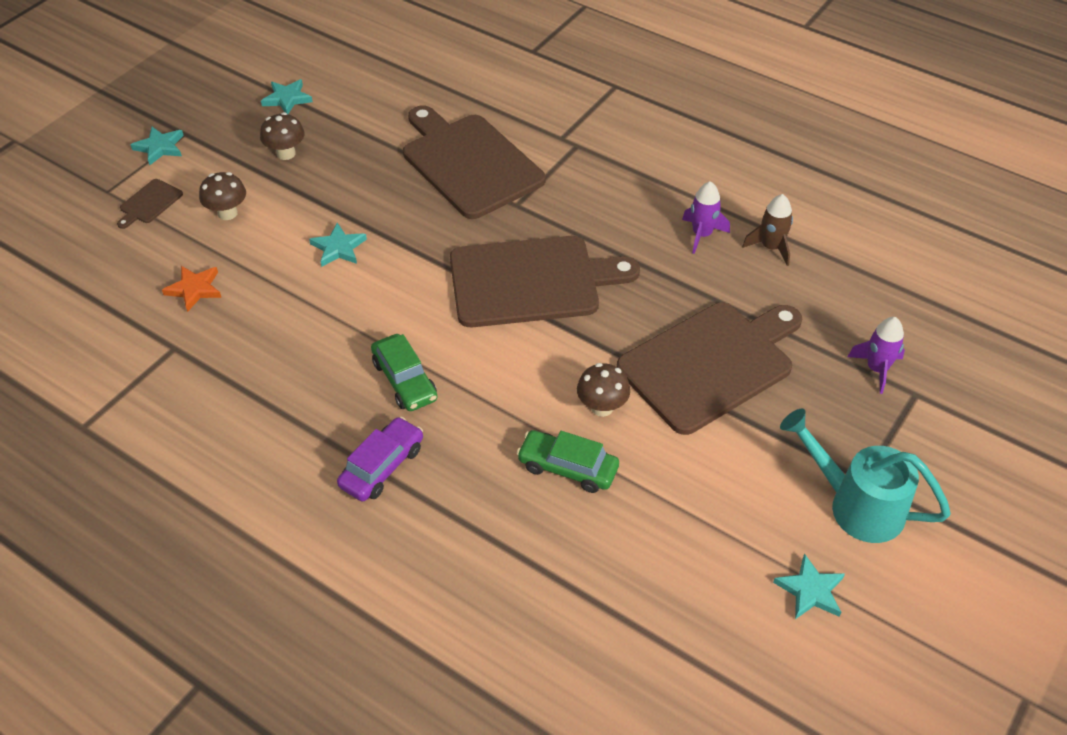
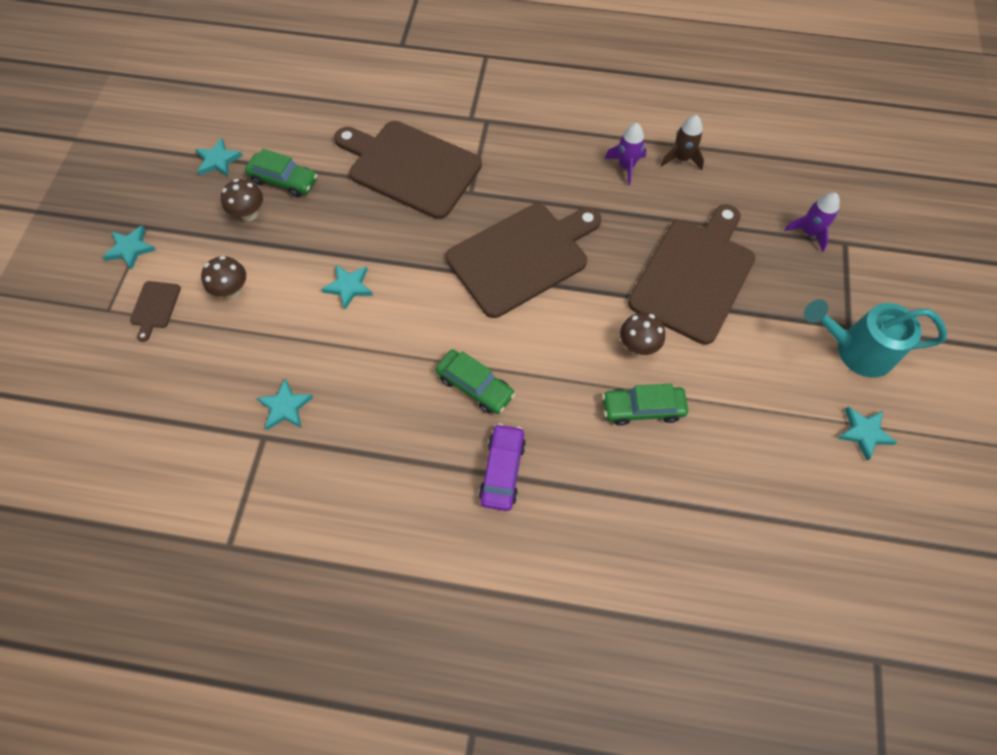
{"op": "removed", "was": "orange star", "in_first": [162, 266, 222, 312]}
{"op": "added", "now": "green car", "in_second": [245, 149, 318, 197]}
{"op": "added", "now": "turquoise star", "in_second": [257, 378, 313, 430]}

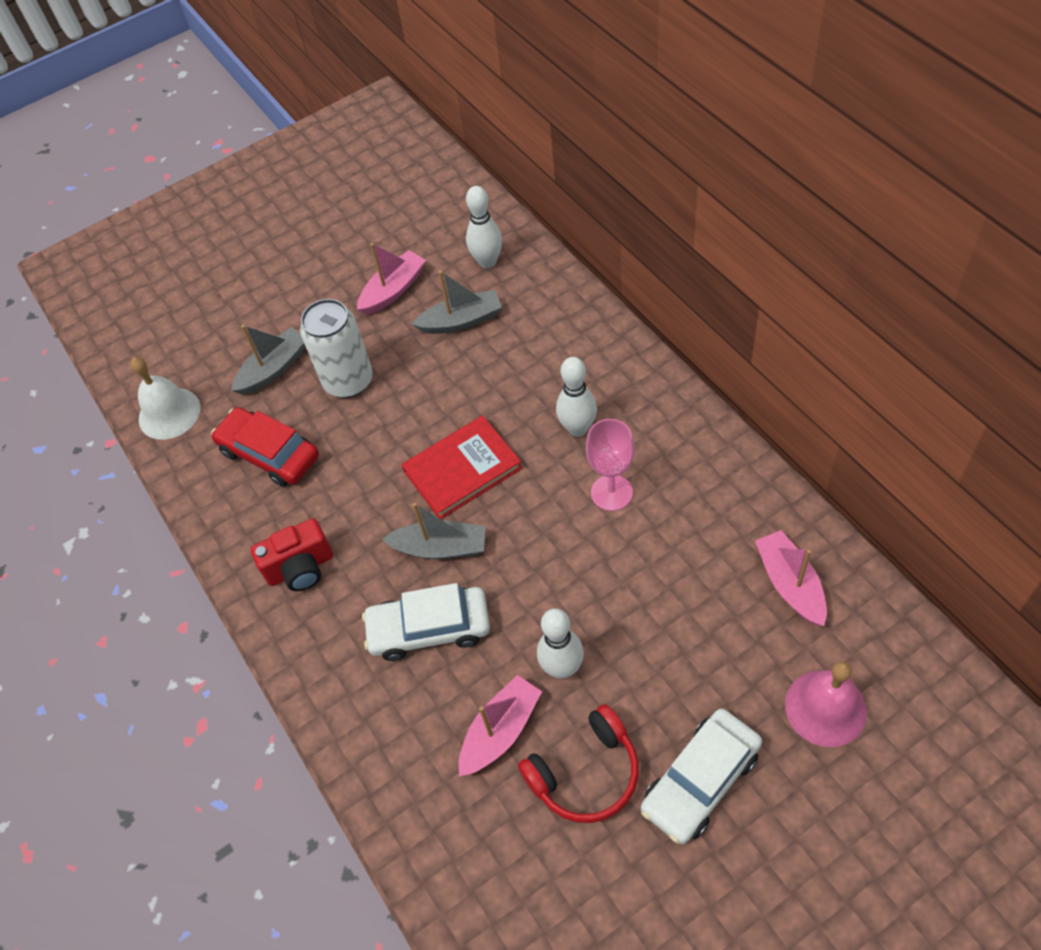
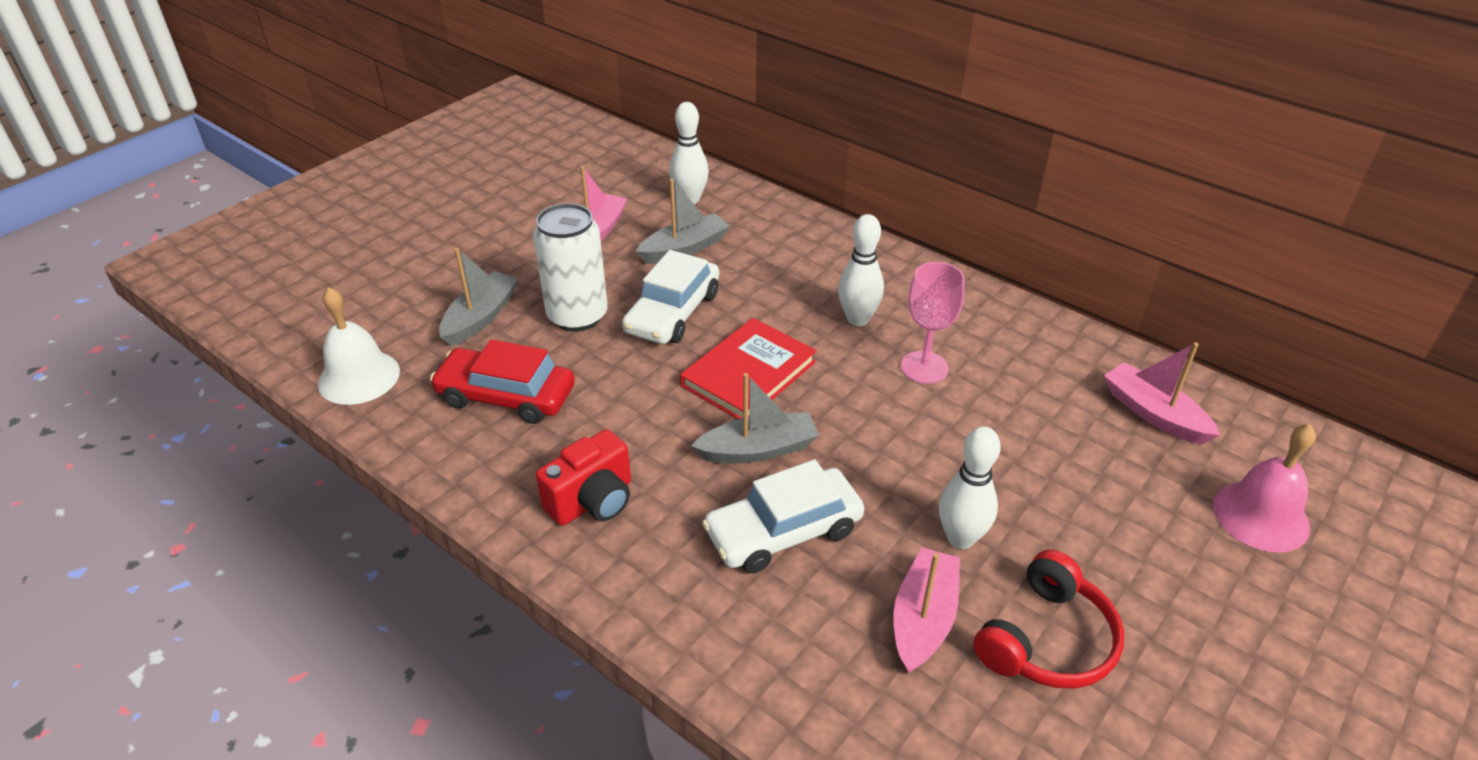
{"op": "moved", "was": "white car", "in_first": [641, 709, 762, 844], "in_second": [622, 250, 719, 344]}

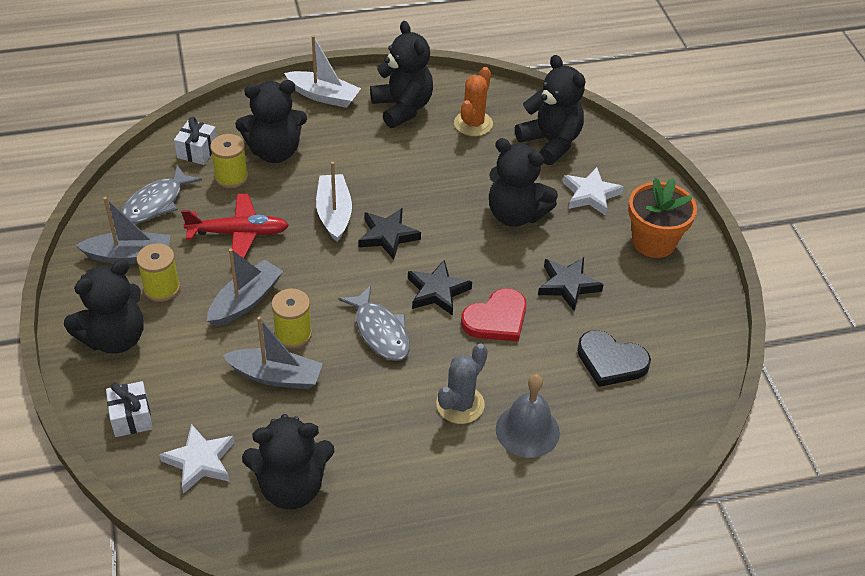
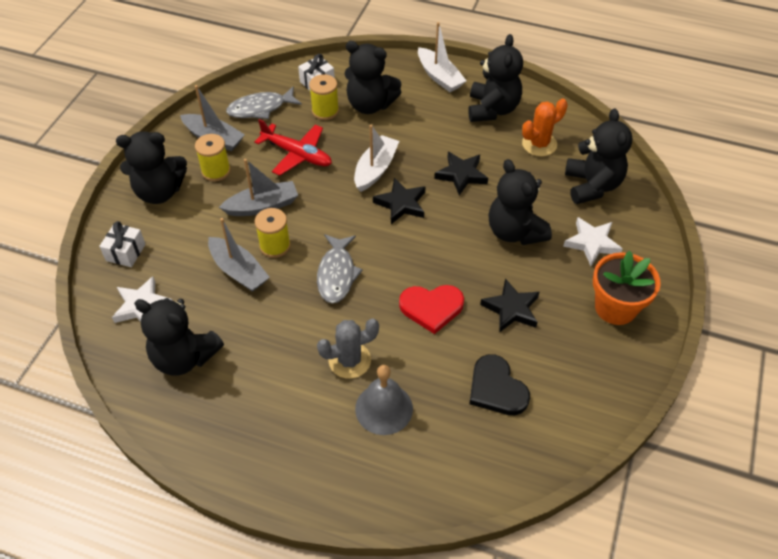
{"op": "moved", "was": "black star", "in_first": [408, 260, 472, 316], "in_second": [434, 152, 488, 195]}

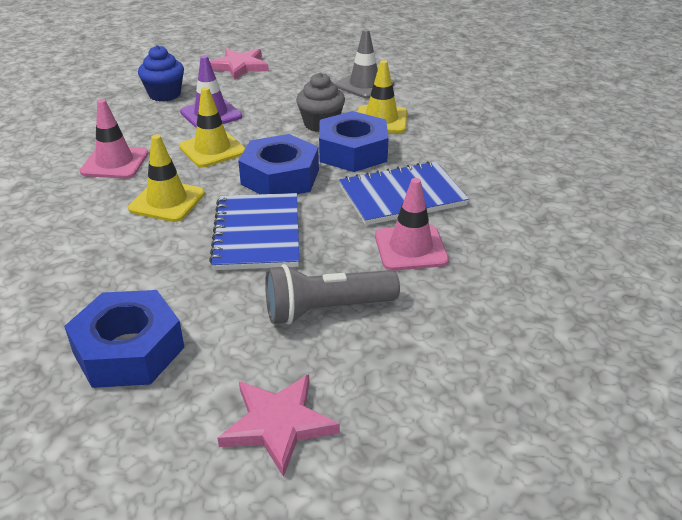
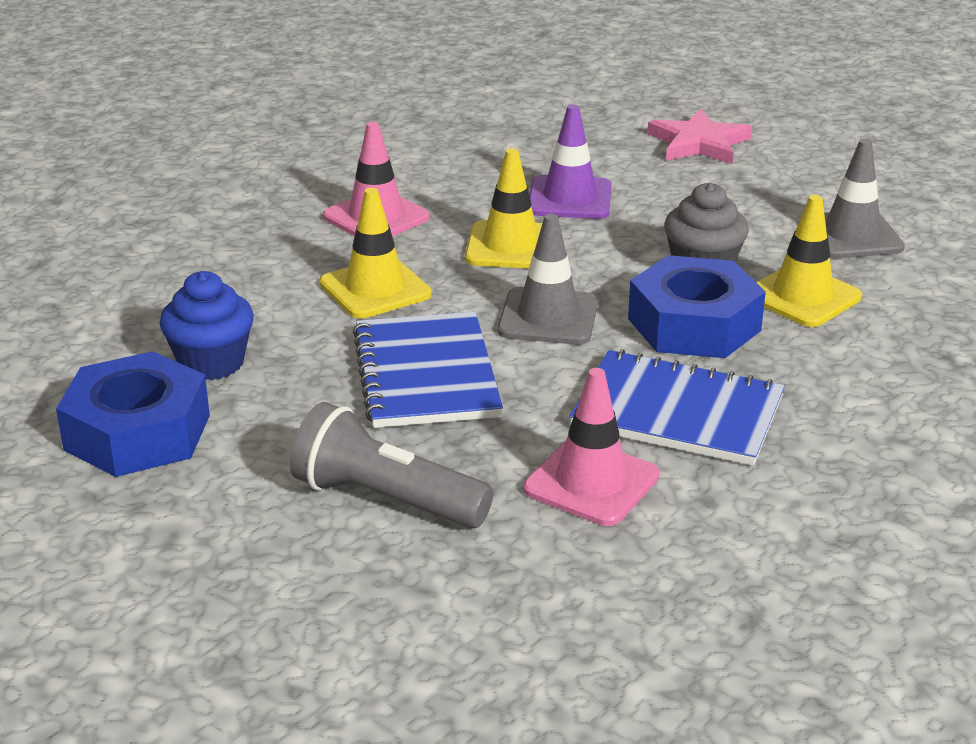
{"op": "moved", "was": "blue cupcake", "in_first": [138, 45, 184, 102], "in_second": [160, 271, 254, 380]}
{"op": "replaced", "was": "blue nut", "now": "grey traffic cone", "in_first": [238, 134, 319, 194], "in_second": [498, 214, 598, 345]}
{"op": "turned", "was": "blue notebook", "in_first": [209, 193, 299, 270], "in_second": [353, 312, 503, 428], "clockwise": -45}
{"op": "removed", "was": "pink star", "in_first": [218, 374, 340, 477]}

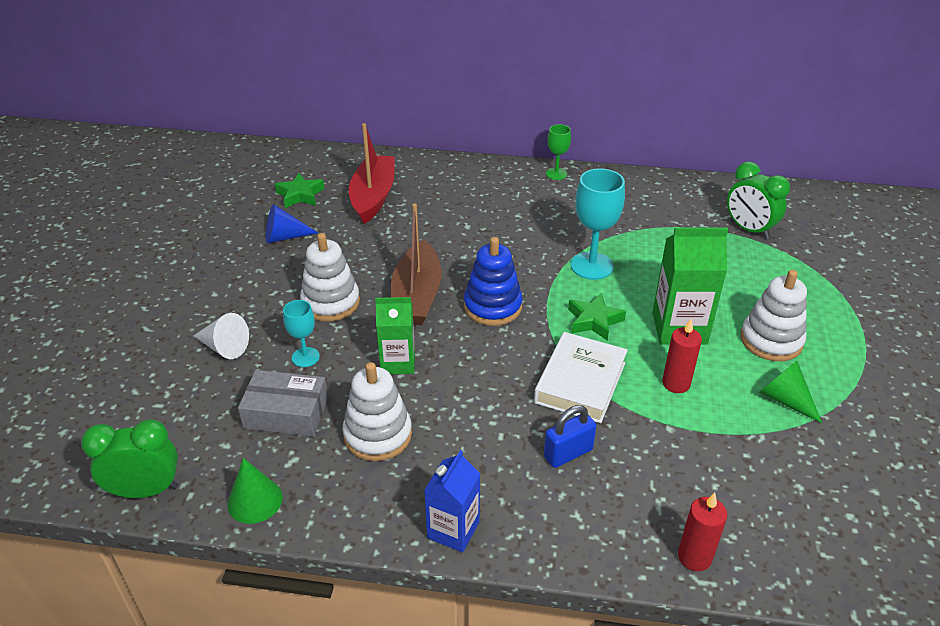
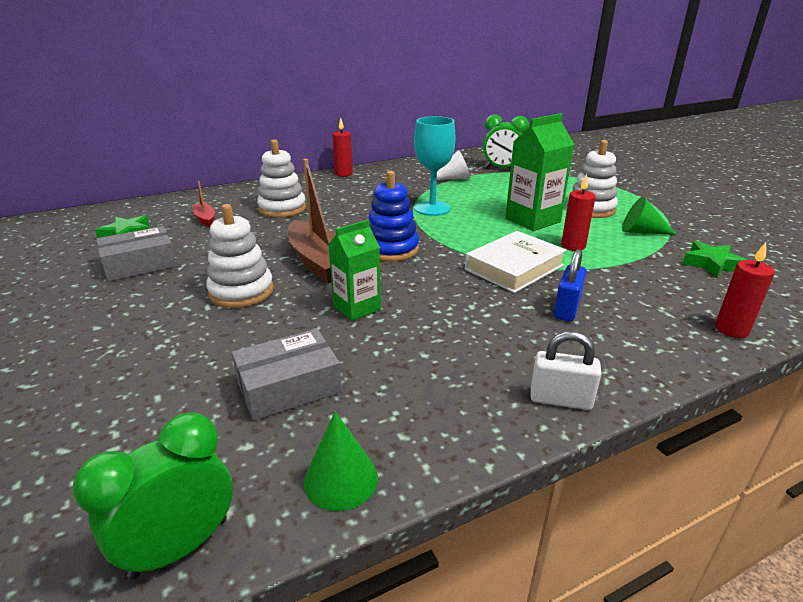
{"op": "resized", "was": "red boat", "in_first": [349, 123, 395, 224], "in_second": [193, 181, 215, 227], "ratio": 0.48}
{"op": "replaced", "was": "green goblet", "now": "red candle", "in_first": [546, 124, 571, 180], "in_second": [333, 118, 353, 177]}
{"op": "replaced", "was": "blue cone", "now": "grey box", "in_first": [266, 204, 318, 243], "in_second": [96, 226, 177, 282]}
{"op": "moved", "was": "green star", "in_first": [568, 293, 626, 341], "in_second": [682, 241, 747, 278]}
{"op": "removed", "was": "turquoise goblet", "in_first": [283, 300, 320, 367]}
{"op": "moved", "was": "white cone", "in_first": [193, 313, 249, 359], "in_second": [429, 150, 470, 180]}
{"op": "turned", "was": "white book", "in_first": [534, 332, 628, 423], "in_second": [465, 231, 567, 293], "clockwise": 60}
{"op": "moved", "was": "white stacking toy", "in_first": [342, 362, 412, 461], "in_second": [257, 139, 306, 218]}
{"op": "replaced", "was": "blue carton", "now": "white padlock", "in_first": [424, 450, 480, 552], "in_second": [530, 331, 602, 410]}

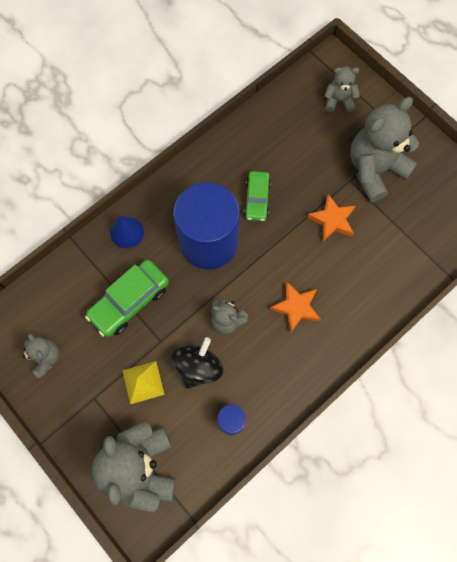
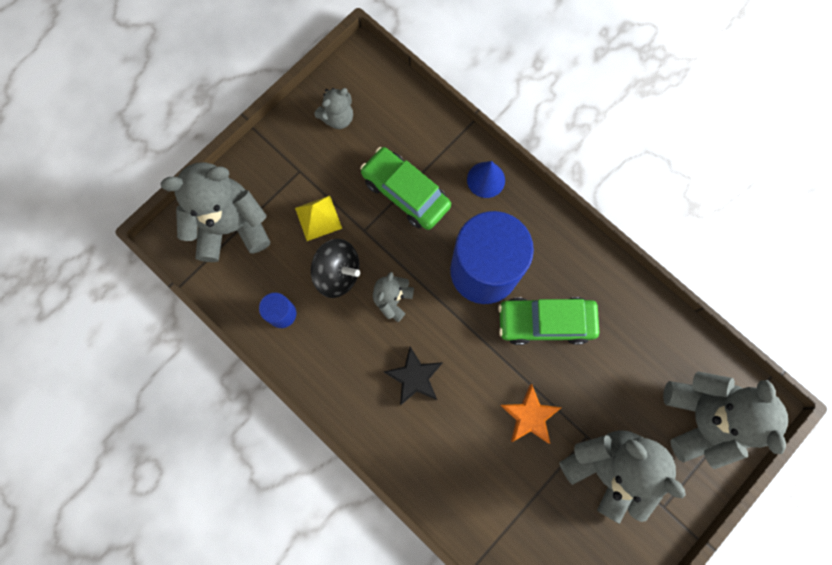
{"op": "resized", "was": "grey teddy bear", "in_first": [324, 66, 360, 112], "in_second": [663, 372, 788, 469], "ratio": 1.99}
{"op": "resized", "was": "green car", "in_first": [244, 171, 271, 221], "in_second": [498, 297, 599, 345], "ratio": 1.53}
{"op": "recoloured", "was": "orange star", "now": "black star", "in_first": [270, 282, 321, 332], "in_second": [384, 346, 443, 406]}

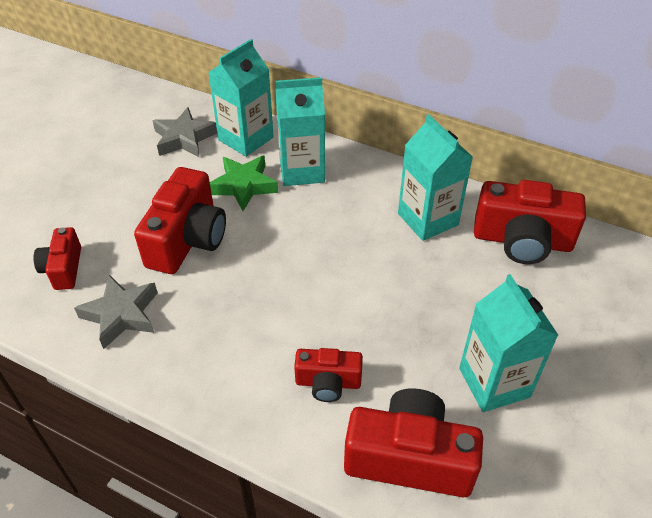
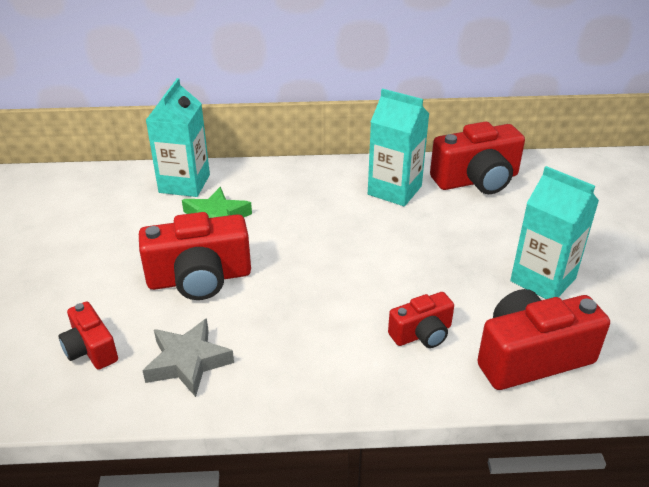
{"op": "removed", "was": "turquoise carton", "in_first": [275, 77, 325, 186]}
{"op": "removed", "was": "grey star", "in_first": [152, 107, 217, 157]}
{"op": "turned", "was": "red camera", "in_first": [134, 167, 226, 274], "in_second": [139, 212, 251, 300], "clockwise": 90}

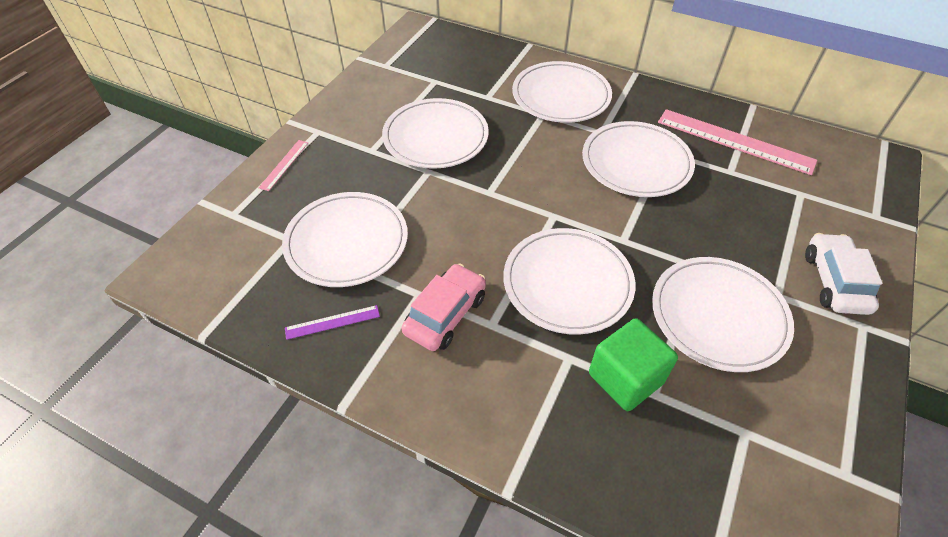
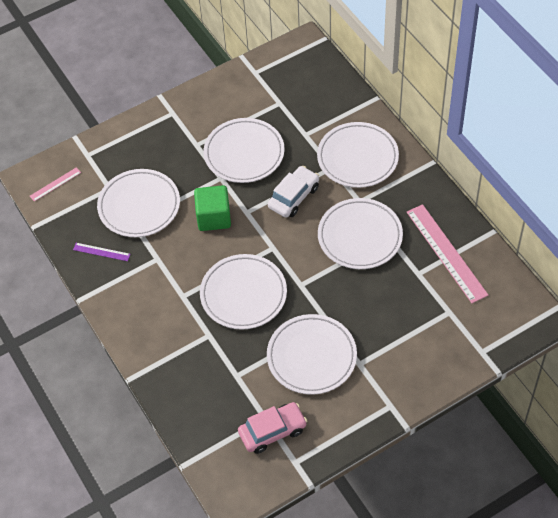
{"op": "moved", "was": "pink ruler", "in_first": [259, 140, 308, 191], "in_second": [30, 167, 81, 202]}
{"op": "moved", "was": "white car", "in_first": [805, 233, 882, 315], "in_second": [268, 166, 319, 218]}
{"op": "moved", "was": "pink car", "in_first": [401, 263, 486, 351], "in_second": [238, 402, 307, 454]}
{"op": "moved", "was": "green cube", "in_first": [589, 318, 678, 411], "in_second": [194, 185, 231, 231]}

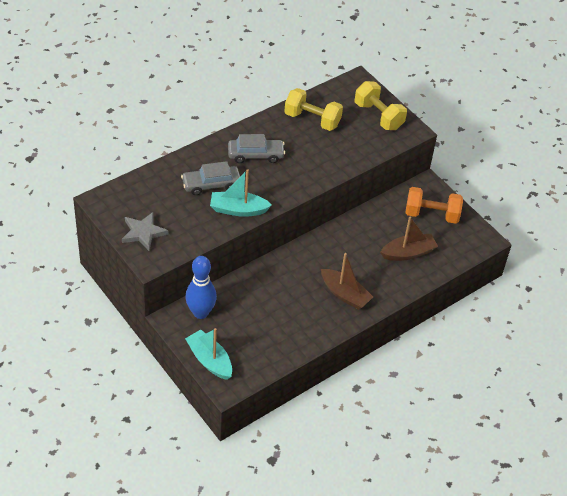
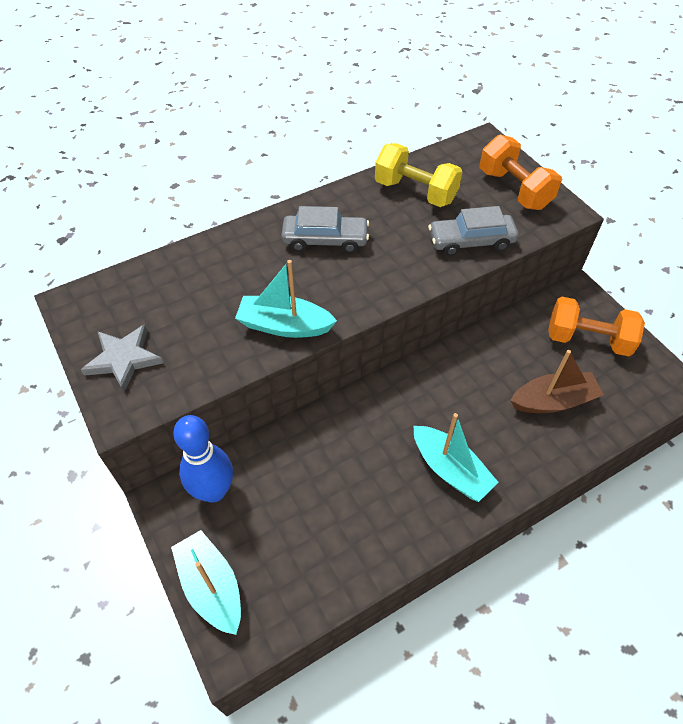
{"op": "recoloured", "was": "yellow dumbbell", "now": "orange dumbbell", "in_first": [355, 81, 407, 130], "in_second": [480, 134, 562, 210]}
{"op": "moved", "was": "grey car", "in_first": [181, 161, 240, 195], "in_second": [428, 206, 518, 256]}
{"op": "recoloured", "was": "brown boat", "now": "turquoise boat", "in_first": [321, 253, 373, 310], "in_second": [413, 413, 498, 502]}

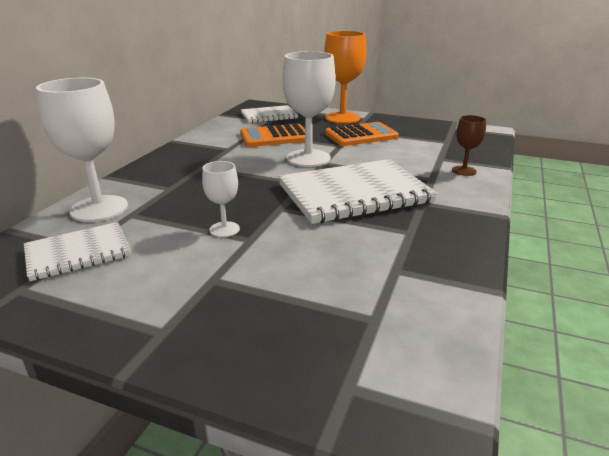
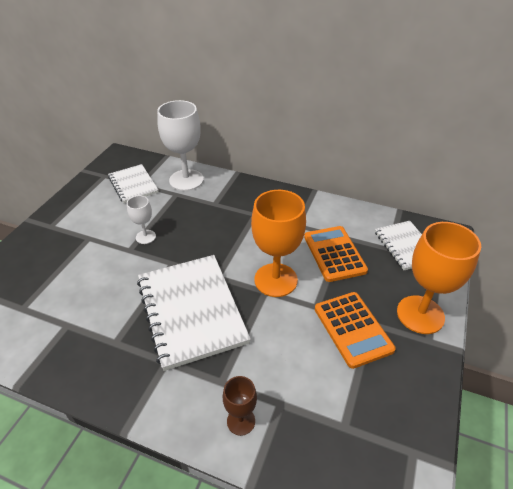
{"op": "recoloured", "was": "white goblet", "now": "orange goblet", "in_first": [283, 51, 336, 167], "in_second": [251, 190, 306, 297]}

